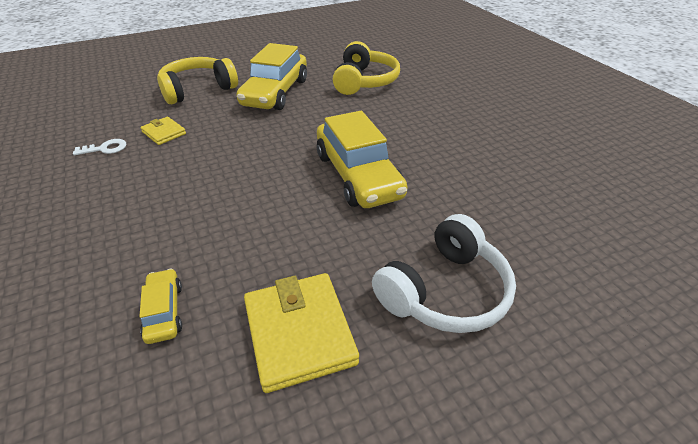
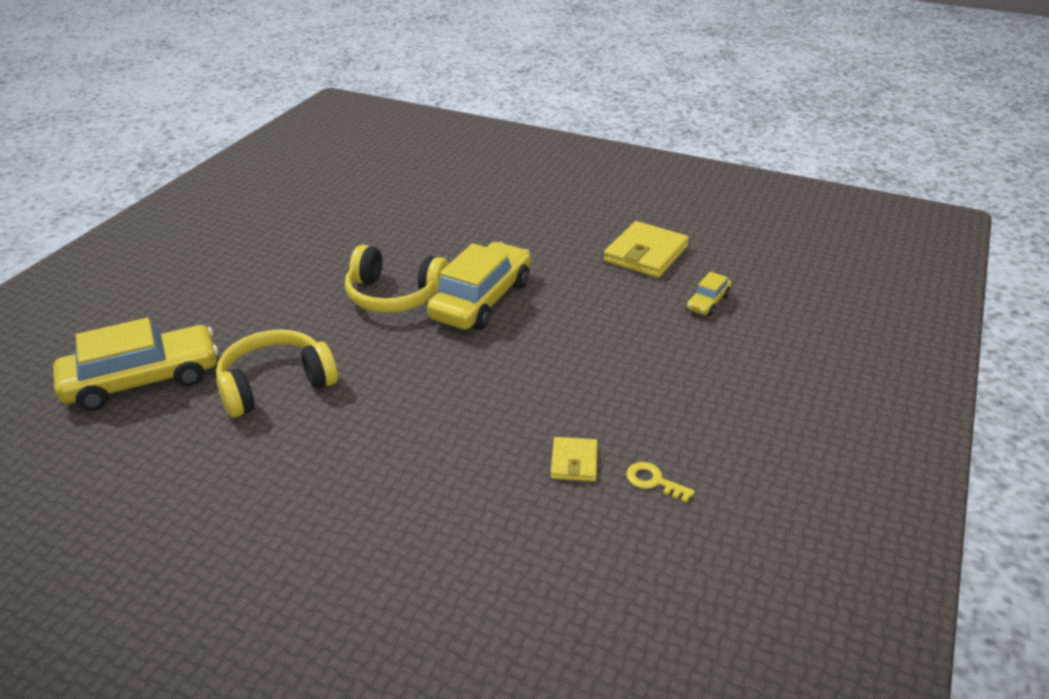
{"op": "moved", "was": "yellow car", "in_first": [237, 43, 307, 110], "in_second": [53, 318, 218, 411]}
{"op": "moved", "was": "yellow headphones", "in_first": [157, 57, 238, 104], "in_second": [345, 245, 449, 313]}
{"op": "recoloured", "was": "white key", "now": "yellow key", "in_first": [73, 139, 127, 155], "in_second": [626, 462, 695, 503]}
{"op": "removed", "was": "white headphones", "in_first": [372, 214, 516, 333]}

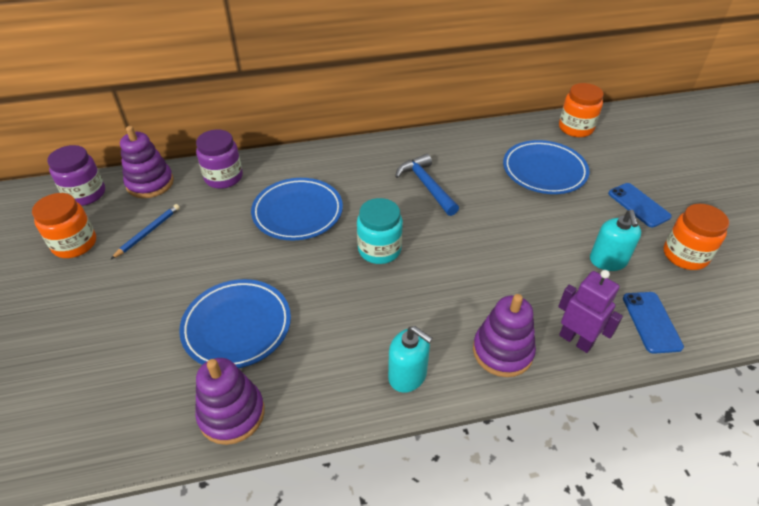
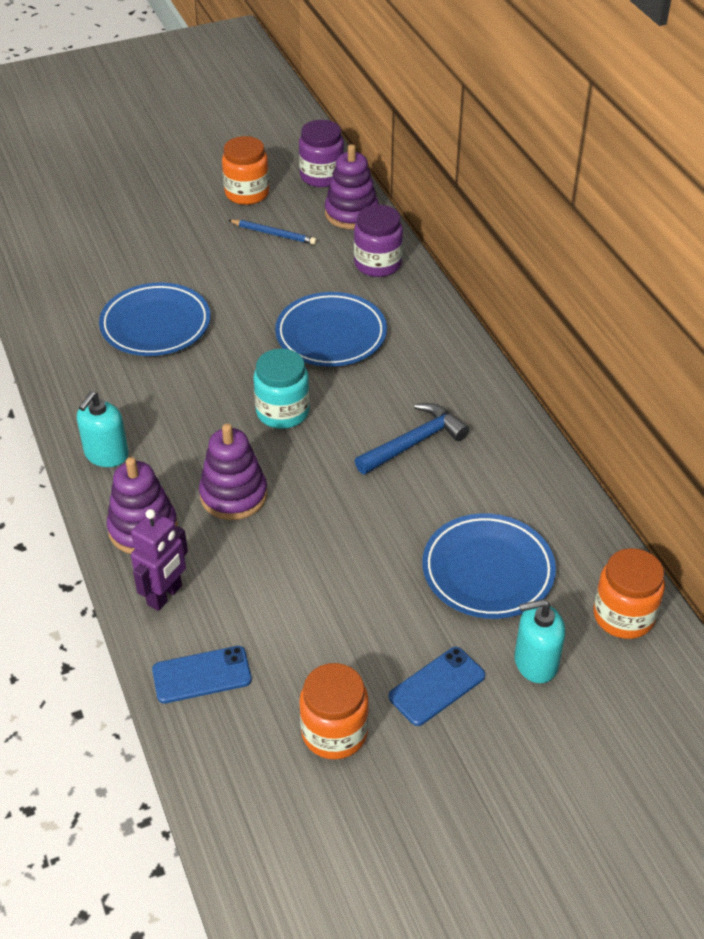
{"op": "moved", "was": "turquoise soap dispenser", "in_first": [590, 210, 641, 271], "in_second": [515, 599, 565, 683]}
{"op": "moved", "was": "purple stacking toy", "in_first": [195, 358, 265, 445], "in_second": [199, 423, 267, 520]}

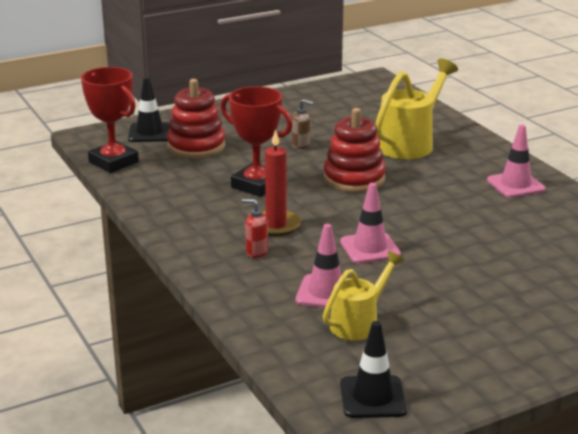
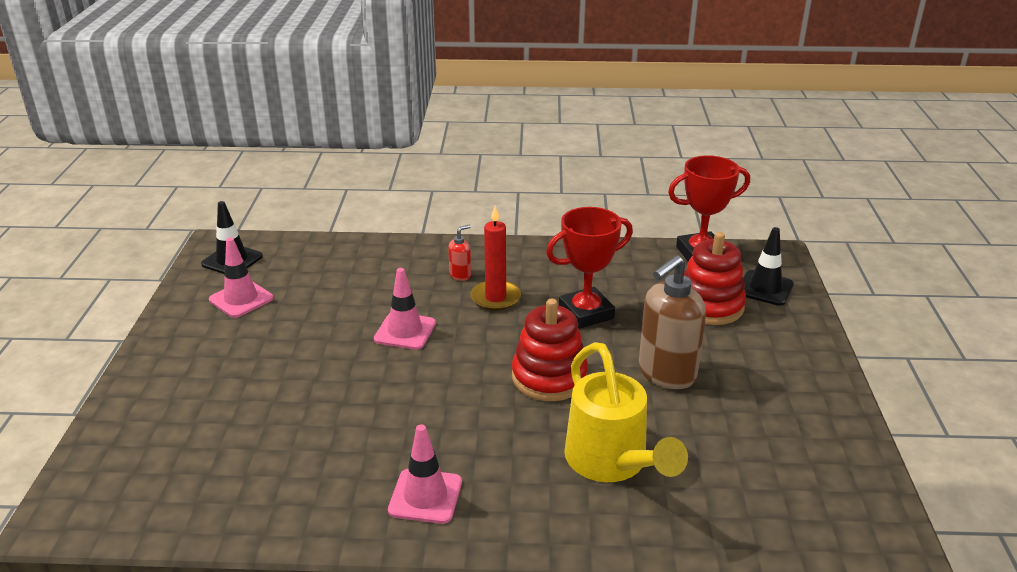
{"op": "resized", "was": "brown soap dispenser", "in_first": [292, 99, 314, 149], "in_second": [639, 255, 706, 389], "ratio": 2.18}
{"op": "moved", "was": "pink traffic cone", "in_first": [296, 224, 348, 308], "in_second": [209, 237, 273, 318]}
{"op": "removed", "was": "yellow watering can", "in_first": [323, 251, 405, 340]}

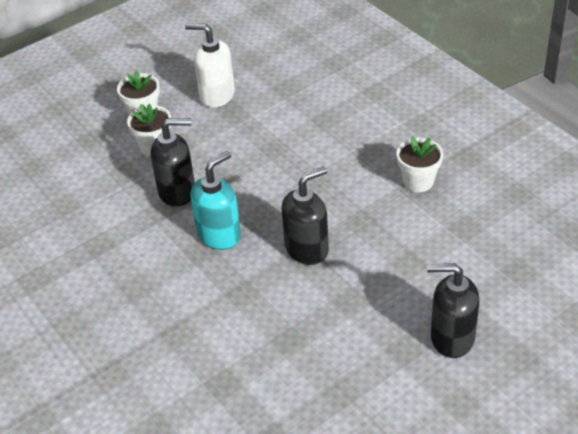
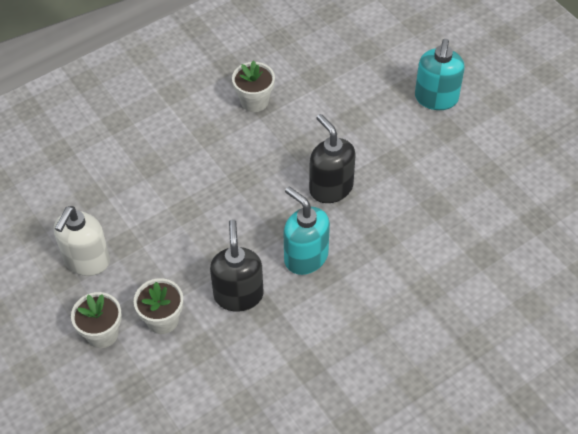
{"op": "recoloured", "was": "black soap dispenser", "now": "turquoise soap dispenser", "in_first": [427, 263, 479, 358], "in_second": [415, 39, 464, 110]}

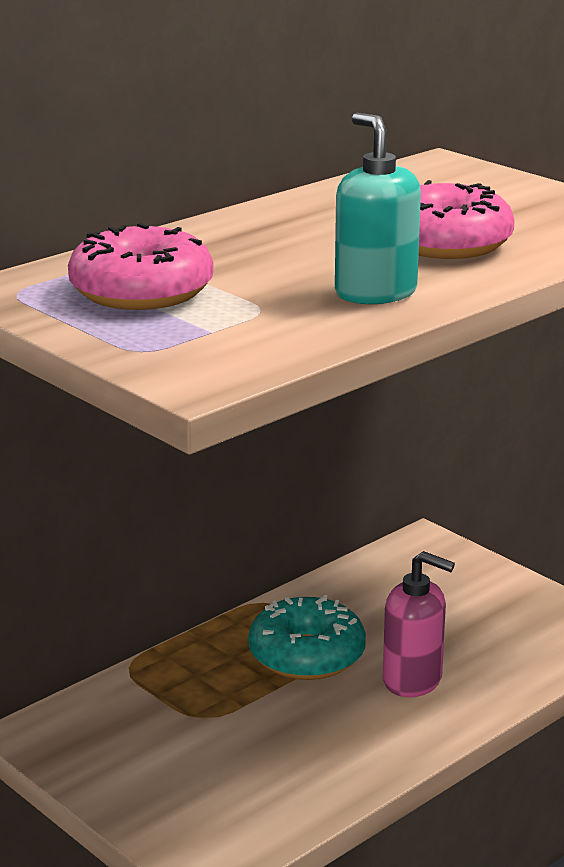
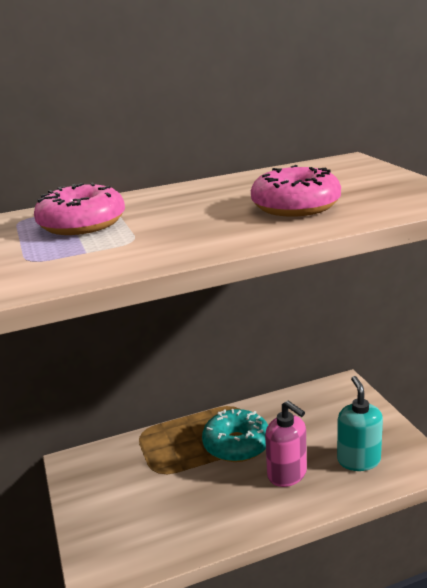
{"op": "moved", "was": "turquoise soap dispenser", "in_first": [335, 113, 421, 304], "in_second": [337, 376, 383, 471]}

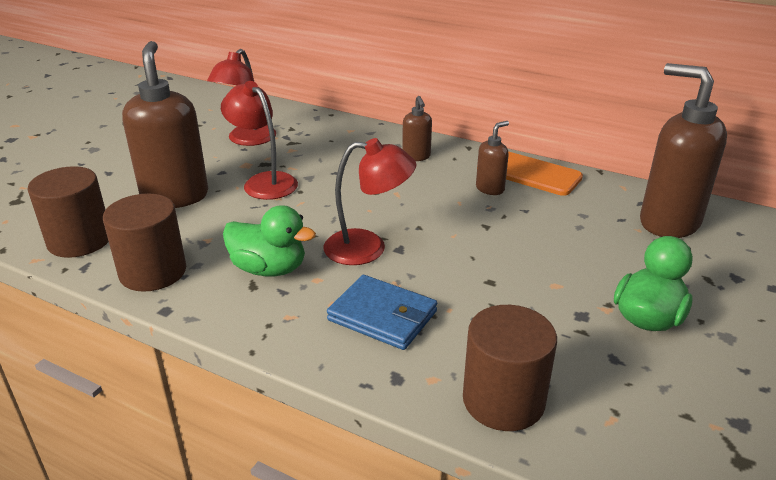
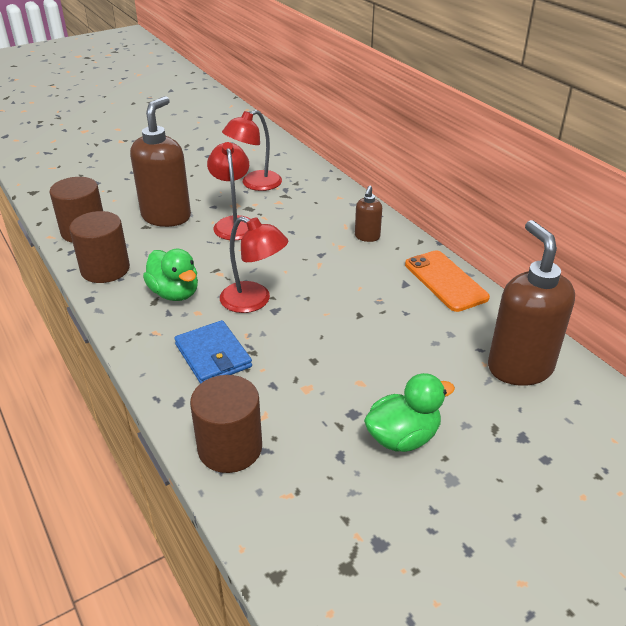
{"op": "removed", "was": "brown soap dispenser", "in_first": [476, 121, 509, 195]}

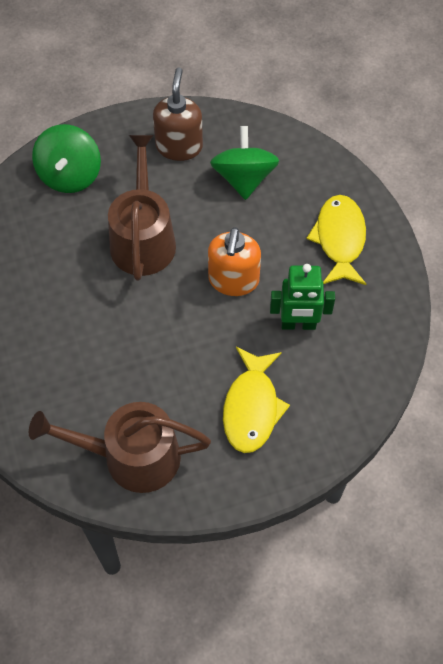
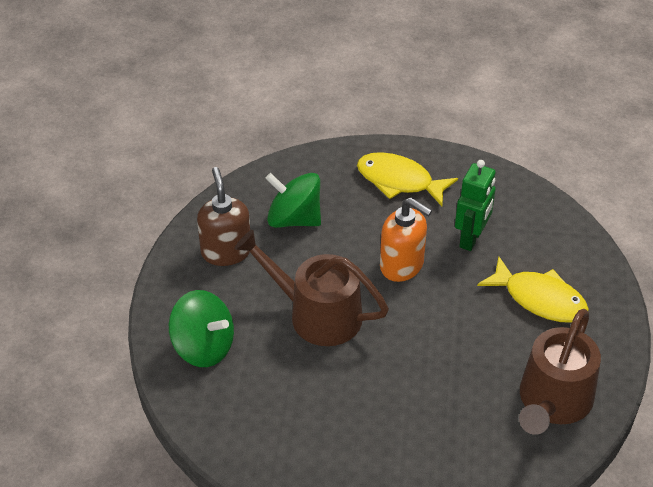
{"op": "turned", "was": "brown soap dispenser", "in_first": [153, 67, 203, 161], "in_second": [197, 167, 250, 266], "clockwise": 45}

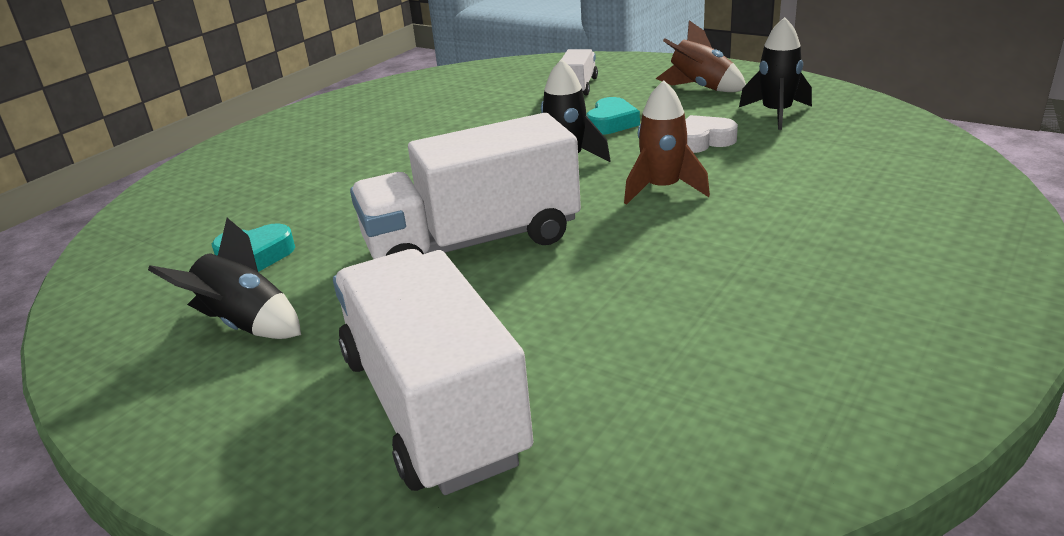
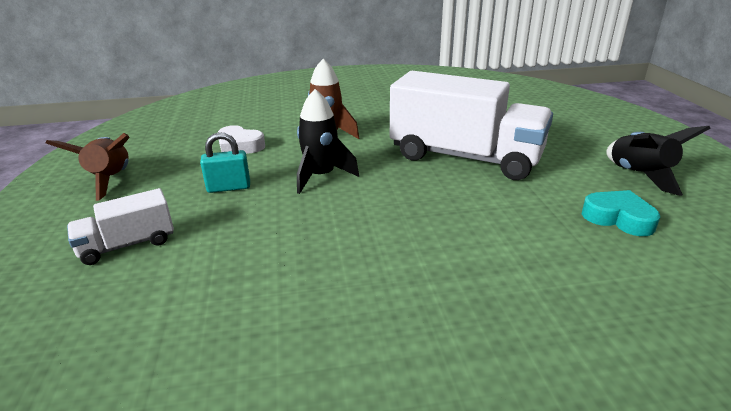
{"op": "removed", "was": "black rocket", "in_first": [739, 17, 812, 130]}
{"op": "replaced", "was": "turquoise heart", "now": "turquoise padlock", "in_first": [586, 97, 640, 135], "in_second": [200, 132, 250, 193]}
{"op": "removed", "was": "white truck", "in_first": [333, 249, 534, 495]}

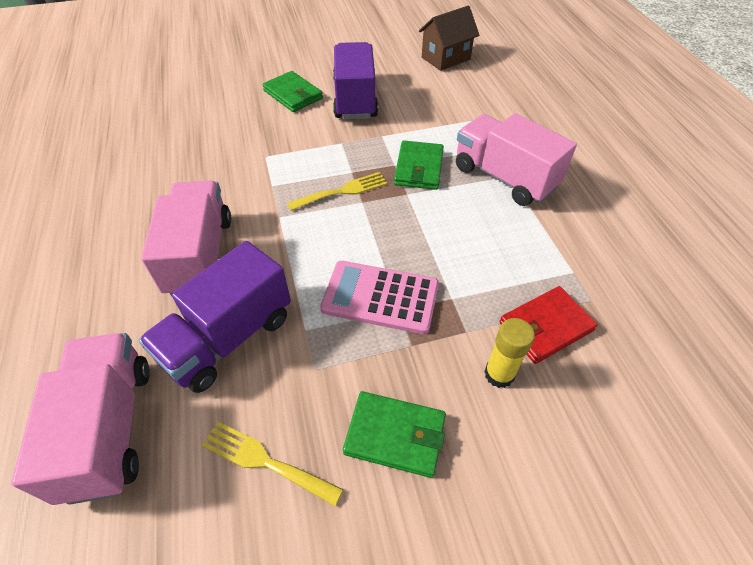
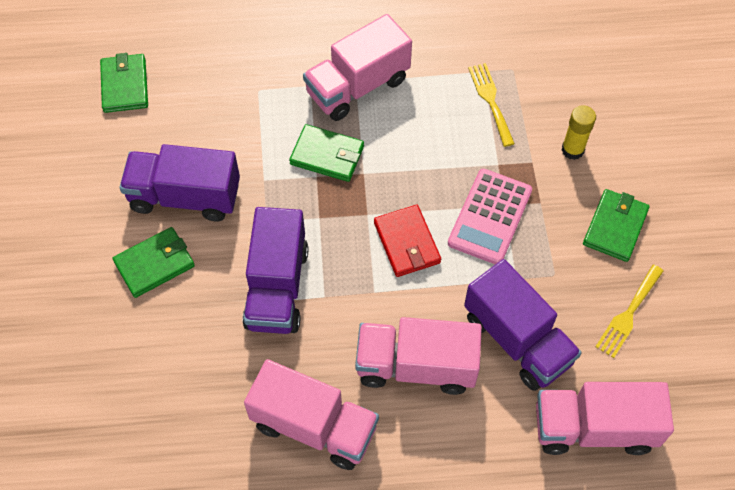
{"op": "replaced", "was": "brown house", "now": "green wallet", "in_first": [419, 6, 479, 71], "in_second": [100, 53, 148, 113]}
{"op": "moved", "was": "yellow fork", "in_first": [287, 172, 387, 211], "in_second": [468, 63, 515, 147]}
{"op": "moved", "was": "red wallet", "in_first": [499, 286, 598, 364], "in_second": [374, 205, 441, 277]}
{"op": "added", "now": "purple truck", "in_second": [242, 207, 309, 334]}
{"op": "added", "now": "pink truck", "in_second": [244, 359, 379, 470]}

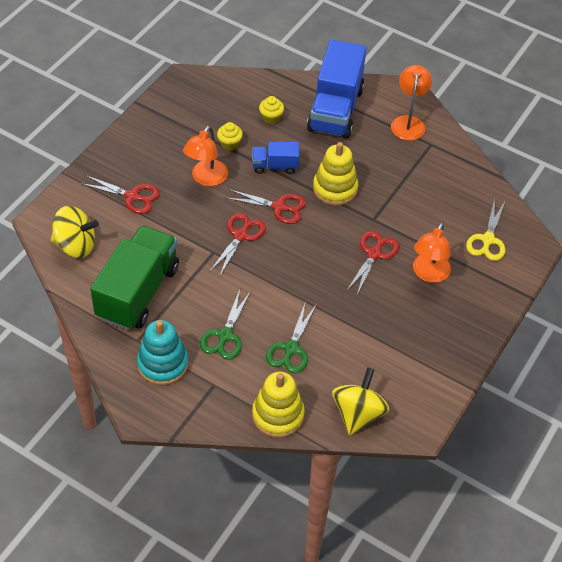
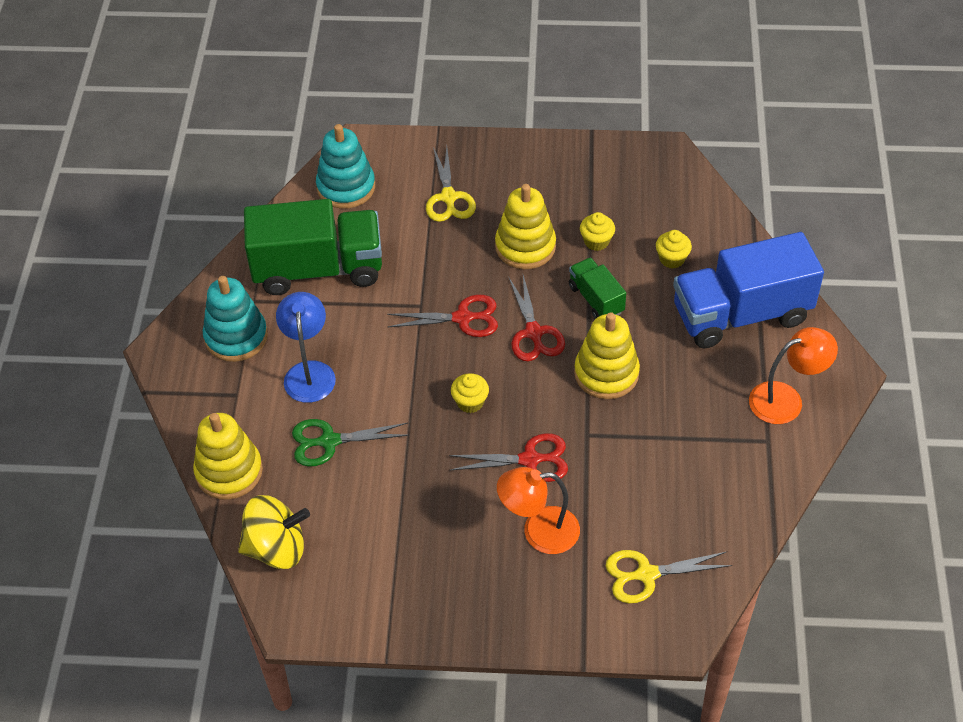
{"op": "replaced", "was": "orange lamp", "now": "yellow stacking toy", "in_first": [183, 126, 228, 186], "in_second": [495, 184, 556, 269]}
{"op": "recoloured", "was": "blue truck", "now": "green truck", "in_first": [252, 142, 299, 174], "in_second": [569, 257, 626, 319]}
{"op": "recoloured", "was": "red scissors", "now": "yellow scissors", "in_first": [80, 175, 160, 214], "in_second": [426, 147, 476, 222]}
{"op": "replaced", "was": "yellow spinning top", "now": "turquoise stacking toy", "in_first": [51, 206, 99, 258], "in_second": [316, 124, 375, 209]}
{"op": "replaced", "was": "green scissors", "now": "blue lamp", "in_first": [200, 289, 251, 360], "in_second": [276, 292, 336, 403]}
{"op": "added", "now": "yellow cupcake", "in_second": [451, 373, 489, 413]}

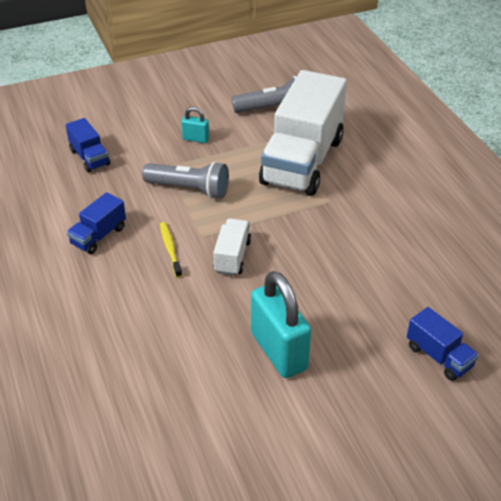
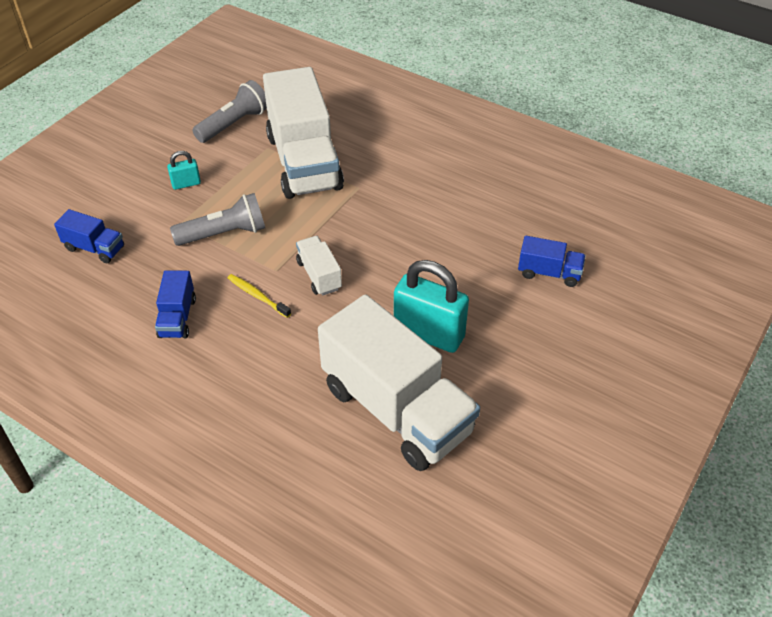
{"op": "added", "now": "white truck", "in_second": [318, 294, 480, 471]}

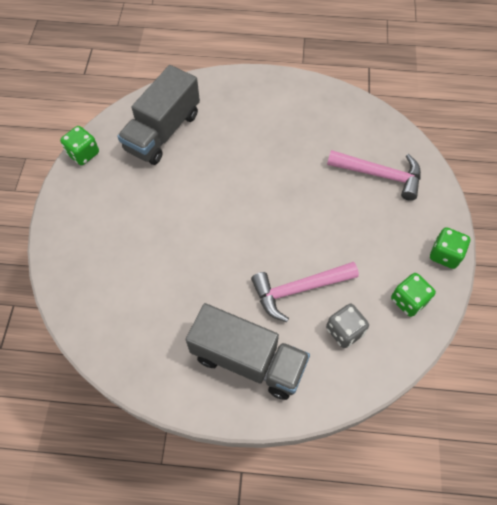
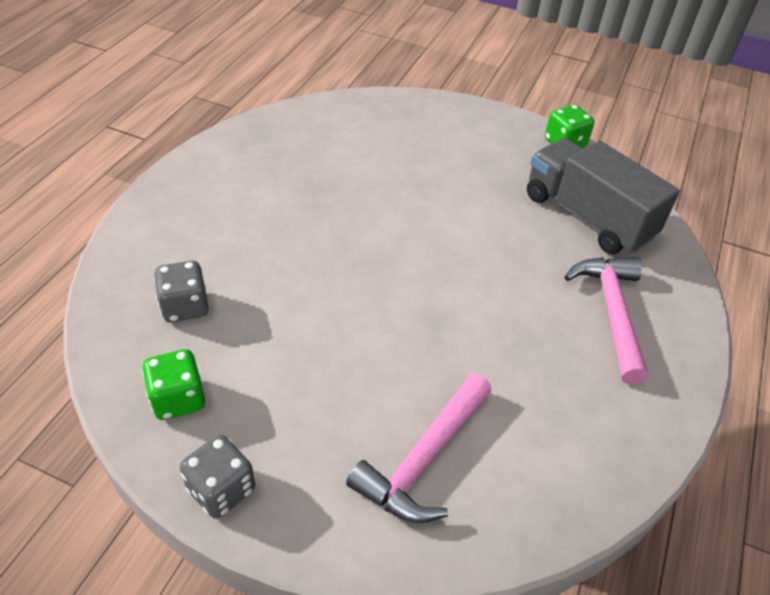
{"op": "recoloured", "was": "green dice", "now": "grey dice", "in_first": [430, 227, 470, 269], "in_second": [180, 435, 255, 518]}
{"op": "moved", "was": "pink hammer", "in_first": [251, 262, 359, 322], "in_second": [564, 257, 648, 384]}
{"op": "removed", "was": "grey truck", "in_first": [186, 303, 310, 400]}

